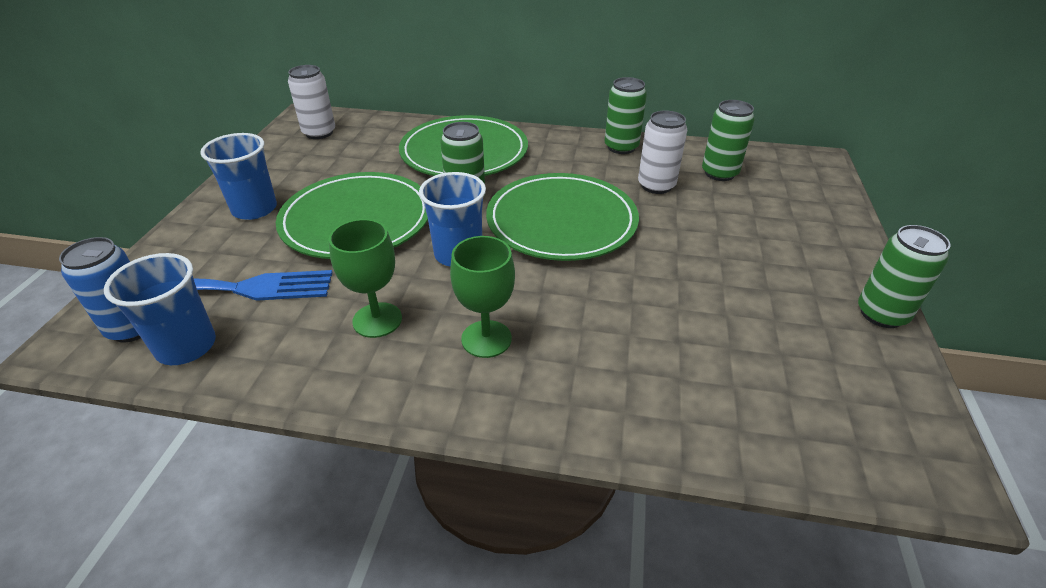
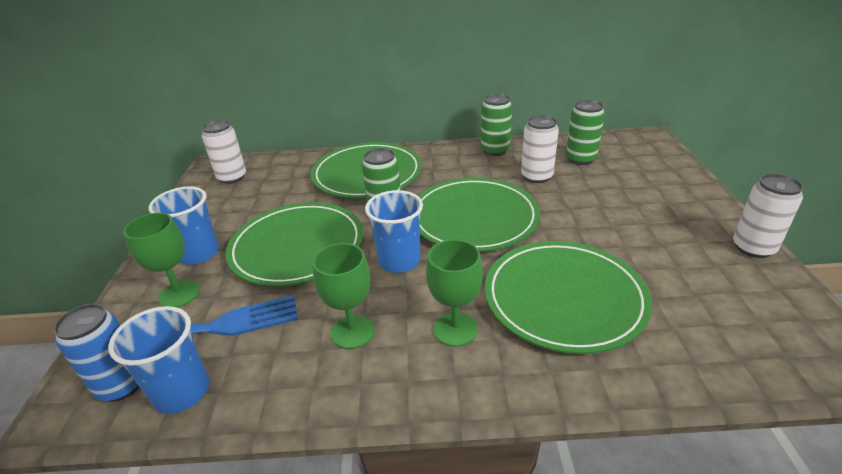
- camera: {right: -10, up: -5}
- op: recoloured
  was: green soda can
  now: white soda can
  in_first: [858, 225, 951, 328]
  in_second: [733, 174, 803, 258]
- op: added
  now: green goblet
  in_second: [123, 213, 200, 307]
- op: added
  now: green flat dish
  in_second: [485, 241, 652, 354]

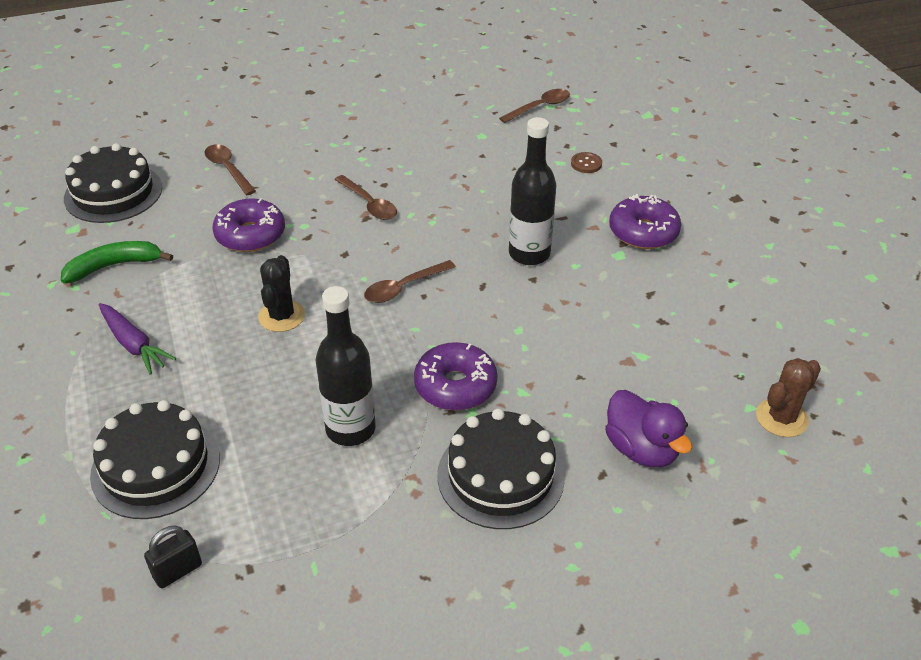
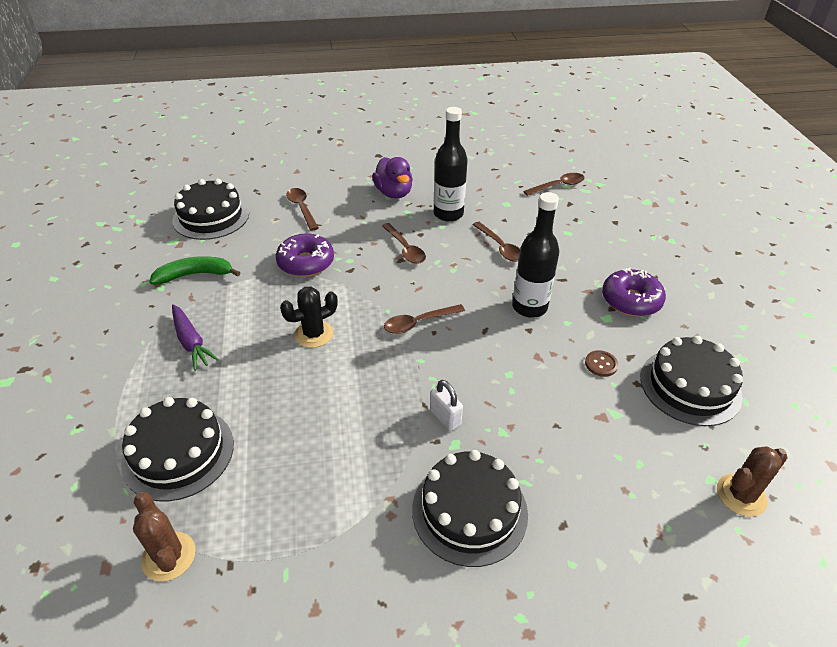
- camera: {right: 10, up: 0}
- op: moved
  was: brown shirt button
  in_first: [571, 152, 602, 173]
  in_second: [585, 350, 618, 377]
- op: turned
  was: jet-black saguaro cactus
  in_first: [258, 255, 305, 332]
  in_second: [280, 286, 338, 348]
  clockwise: 45
- op: moved
  was: jet-black bottle
  in_first: [316, 286, 376, 446]
  in_second: [434, 107, 468, 222]
- op: replaced
  was: purple donut
  now: white padlock
  in_first: [414, 342, 497, 411]
  in_second: [430, 380, 463, 431]
- op: moved
  was: purple duck
  in_first: [605, 390, 692, 467]
  in_second: [372, 157, 413, 198]
- op: replaced
  was: jet-black padlock
  now: brown saguaro cactus
  in_first: [144, 525, 202, 588]
  in_second: [133, 492, 196, 582]
- op: added
  now: brown teaspoon
  in_second: [473, 222, 520, 262]
- op: added
  now: jet-black layer cake
  in_second: [640, 336, 743, 426]

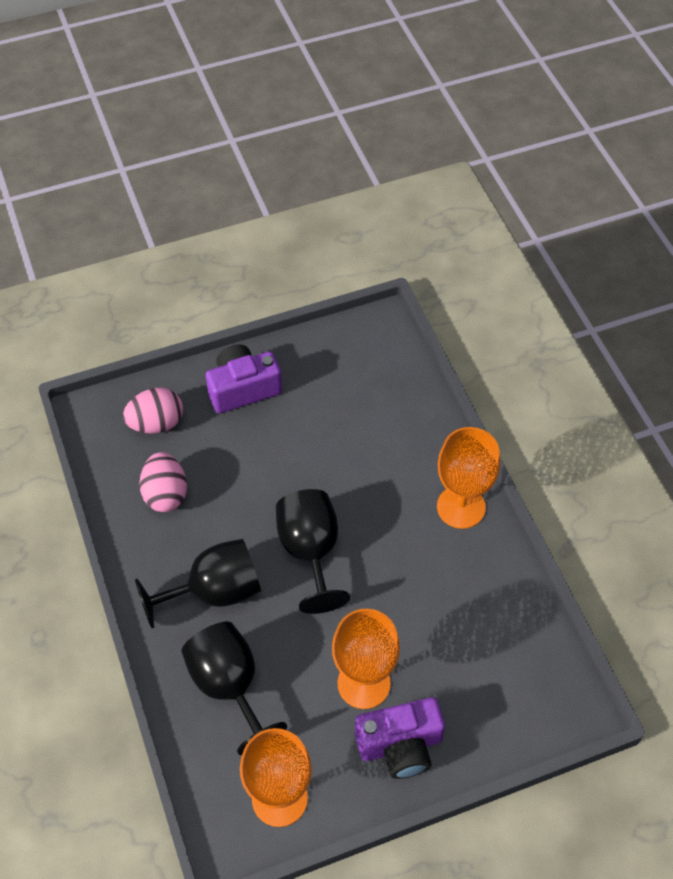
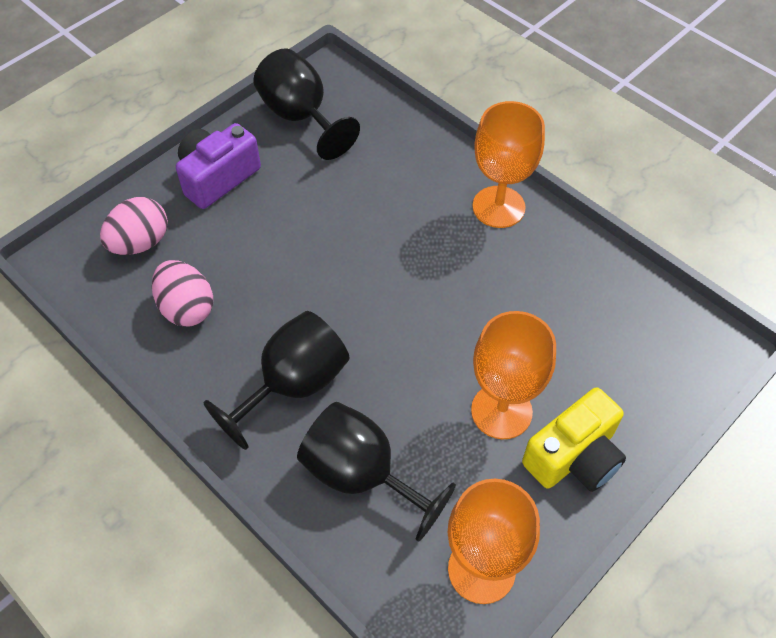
- camera: {right: -25, up: 0}
- op: moved
  was: jet-black goblet
  in_first: [276, 489, 350, 614]
  in_second: [253, 48, 360, 160]
- op: recoloured
  was: purple photo camera
  now: yellow photo camera
  in_first: [355, 697, 445, 779]
  in_second: [522, 387, 626, 492]

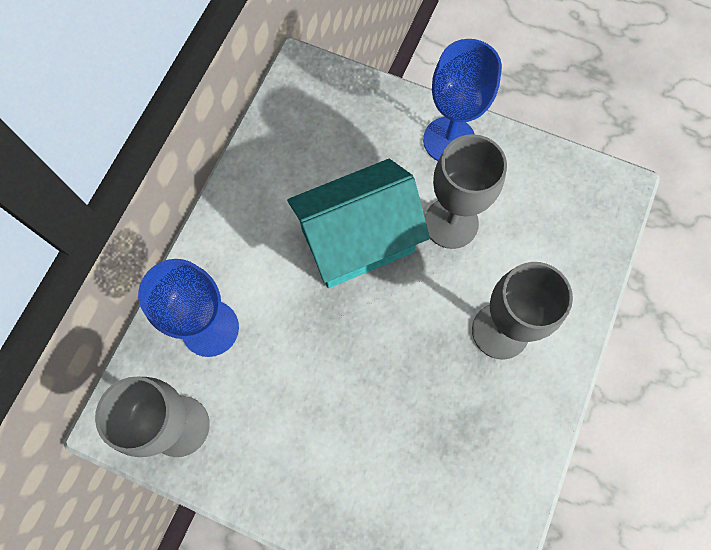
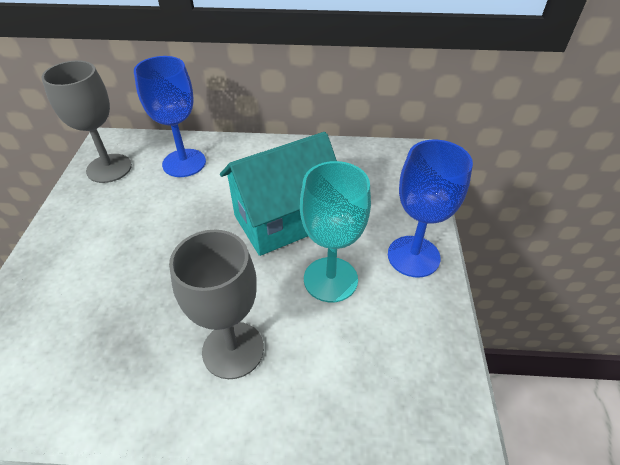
- camera: {right: 70, up: -25}
- op: recoloured
  was: gray goblet
  now: teal goblet
  in_first: [425, 134, 507, 249]
  in_second: [300, 161, 371, 302]
- op: turned
  was: teal cottage
  in_first: [287, 159, 430, 288]
  in_second: [220, 132, 337, 256]
  clockwise: -75

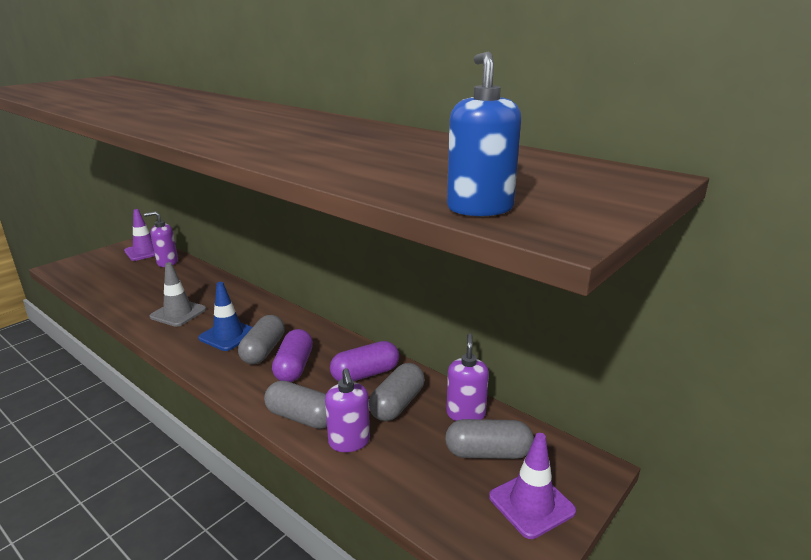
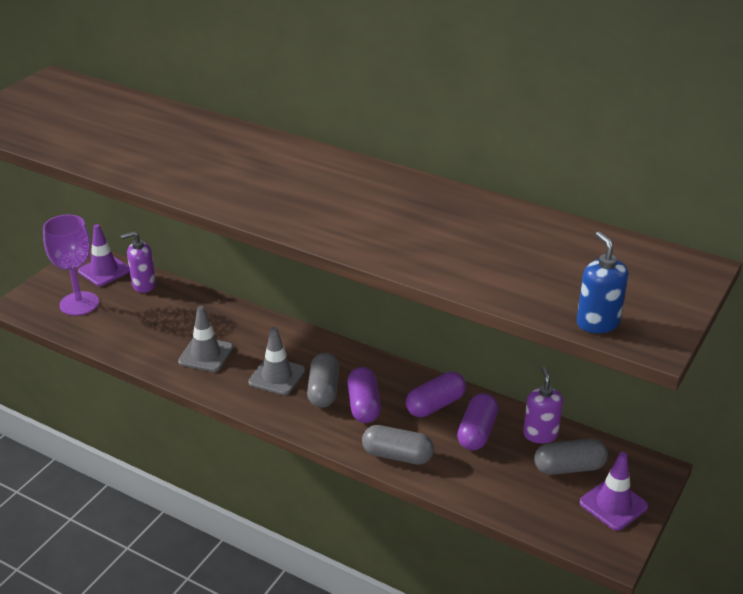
- camera: {right: -10, up: 10}
- op: recoloured
  was: blue road cone
  now: gray road cone
  in_first: [198, 282, 252, 351]
  in_second: [248, 327, 305, 395]
- op: recoloured
  was: gray pill shape
  now: purple pill shape
  in_first: [369, 363, 425, 421]
  in_second: [457, 393, 499, 451]
- op: removed
  was: purple soap pump
  in_first: [325, 368, 370, 452]
- op: added
  now: purple goblet
  in_second: [43, 215, 99, 316]

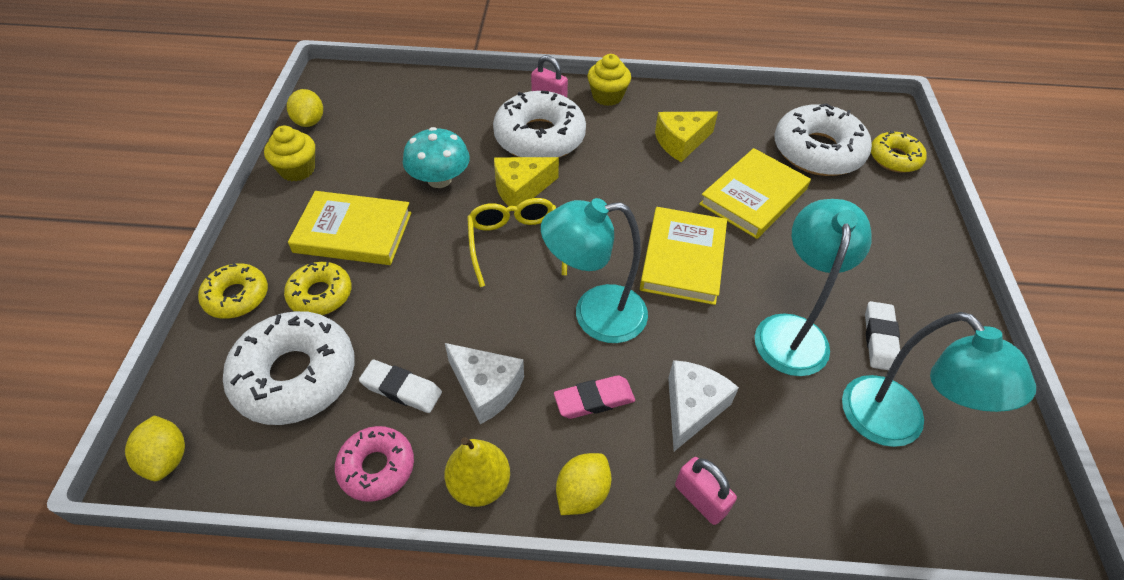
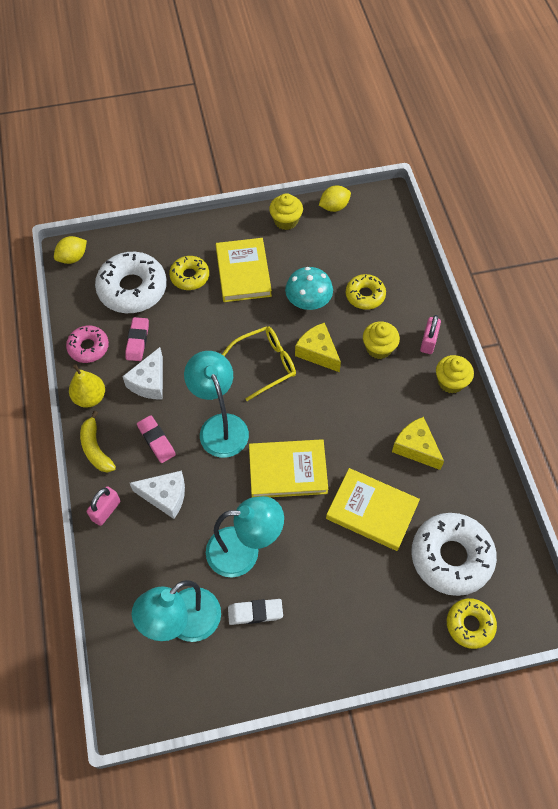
- camera: {right: 75, up: 10}
- op: replaced
  was: white donut
  now: yellow muffin
  in_first: [493, 90, 586, 158]
  in_second: [363, 321, 400, 359]
- op: moved
  was: yellow donut
  in_first: [198, 263, 268, 319]
  in_second: [346, 274, 386, 310]
- op: recoloured
  was: white gum eraser
  now: pink gum eraser
  in_first: [359, 360, 442, 413]
  in_second: [125, 317, 149, 361]
- op: replaced
  was: yellow lemon
  now: yellow banana
  in_first: [556, 453, 612, 515]
  in_second: [80, 411, 116, 473]

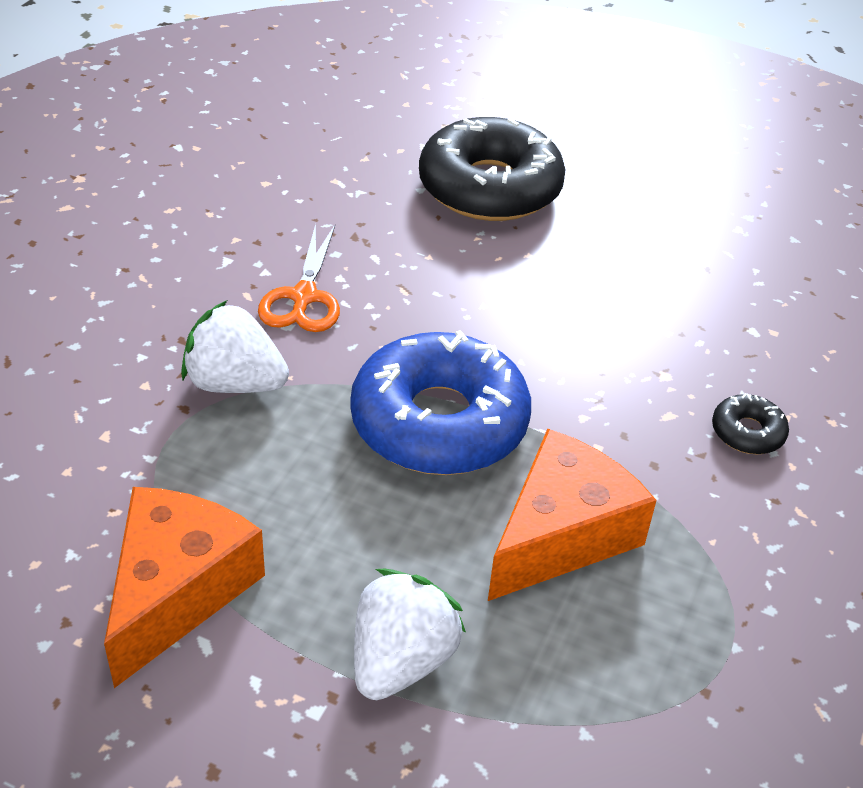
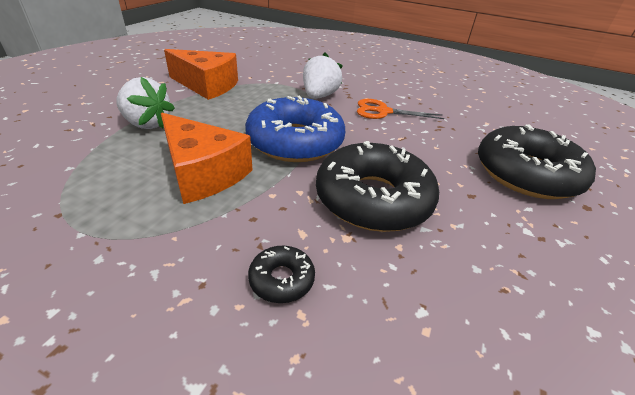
- camera: {right: 90, up: -5}
- op: added
  now: jet-black donut
  in_second: [316, 141, 439, 232]

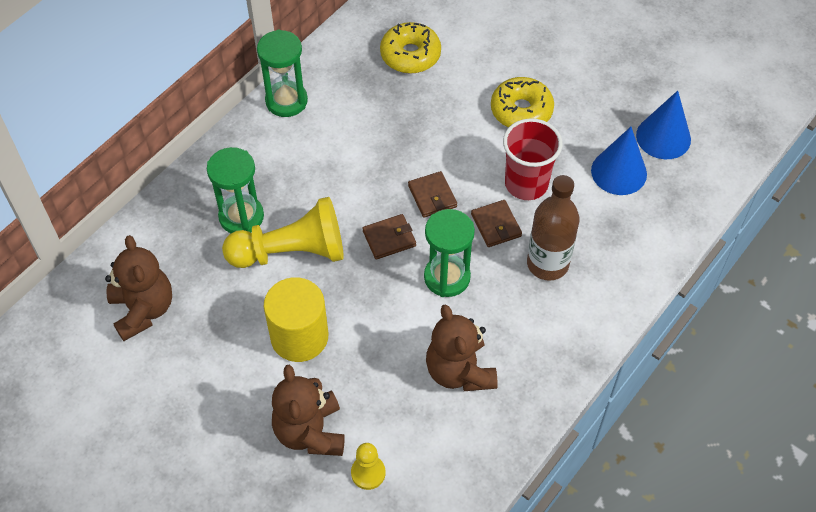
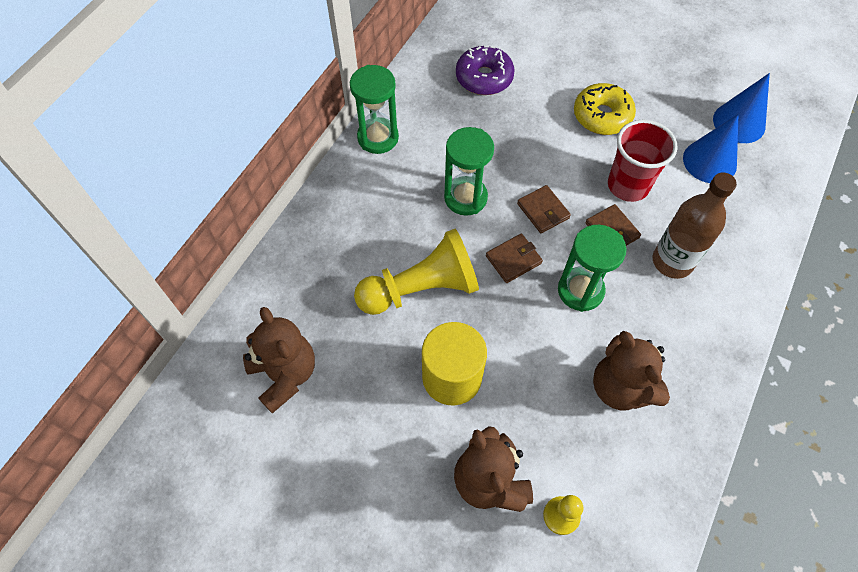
- camera: {right: -10, up: 5}
- op: recoloured
  was: yellow donut
  now: purple donut
  in_first: [380, 22, 441, 74]
  in_second: [456, 46, 515, 95]
- op: moved
  was: green sand timer
  in_first: [207, 147, 264, 233]
  in_second: [444, 127, 494, 216]

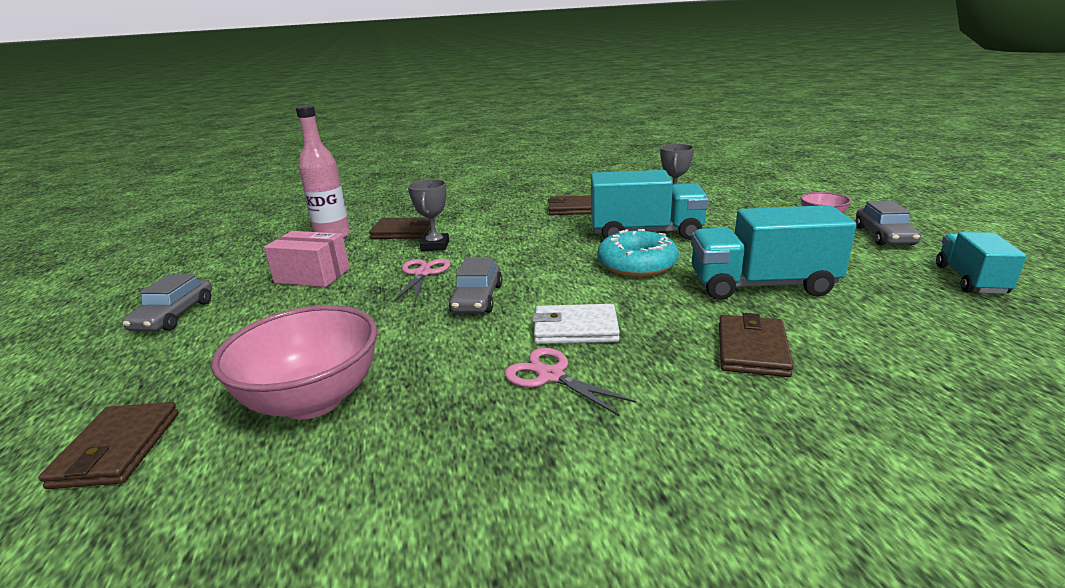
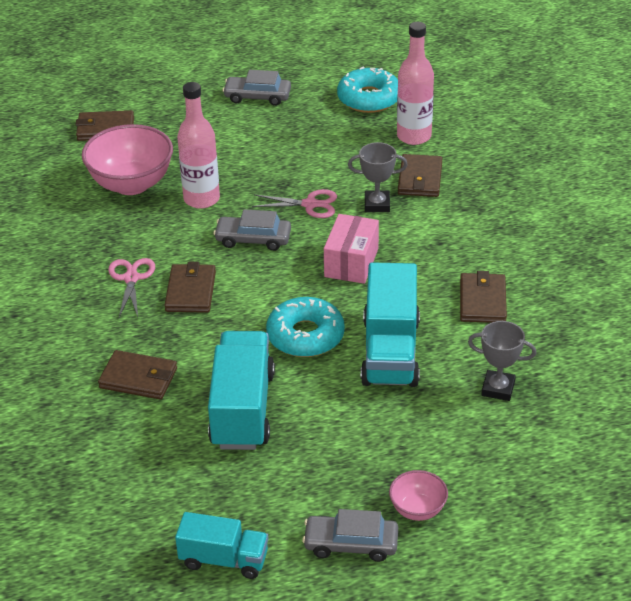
- camera: {right: 90, up: 15}
- op: moved
  was: pink parcel
  in_first: [264, 231, 350, 287]
  in_second: [324, 214, 379, 284]
- op: recoloured
  was: white card wallet
  now: brown card wallet
  in_first: [532, 304, 620, 344]
  in_second: [165, 262, 216, 313]
- op: turned
  was: pink scissors
  in_first: [505, 348, 636, 416]
  in_second: [108, 258, 155, 317]
  clockwise: -45
- op: added
  now: teal donut
  in_second: [337, 67, 398, 113]
- op: added
  now: pink bottle
  in_second: [177, 82, 220, 209]

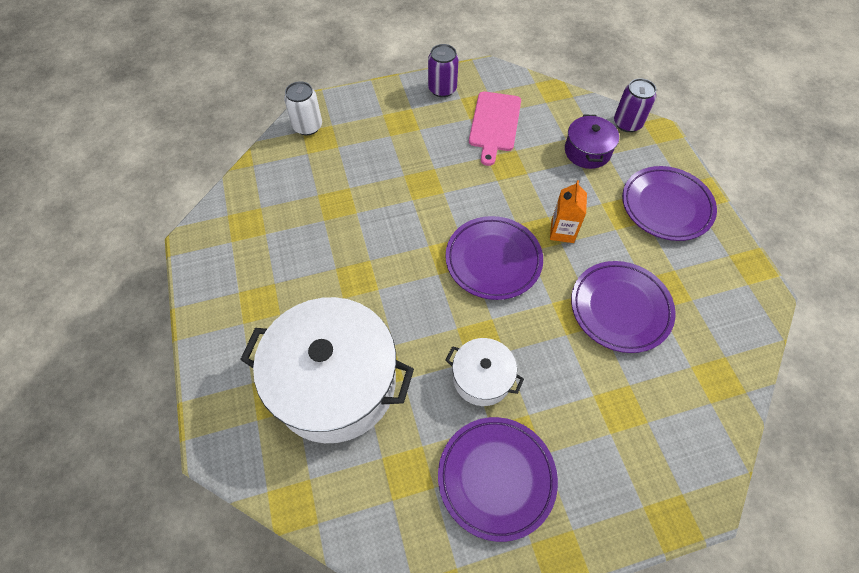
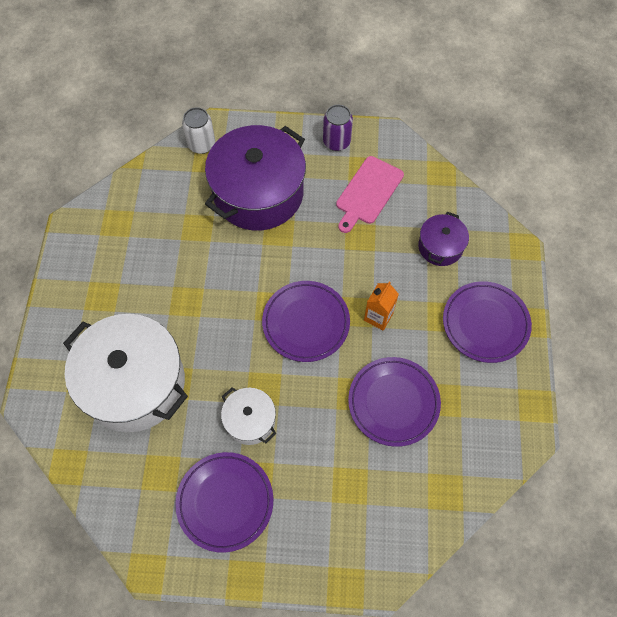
- camera: {right: 20, up: 5}
- op: removed
  was: purple soda can
  in_first: [614, 78, 656, 132]
- op: added
  now: purple stockpot
  in_second: [205, 125, 306, 230]

